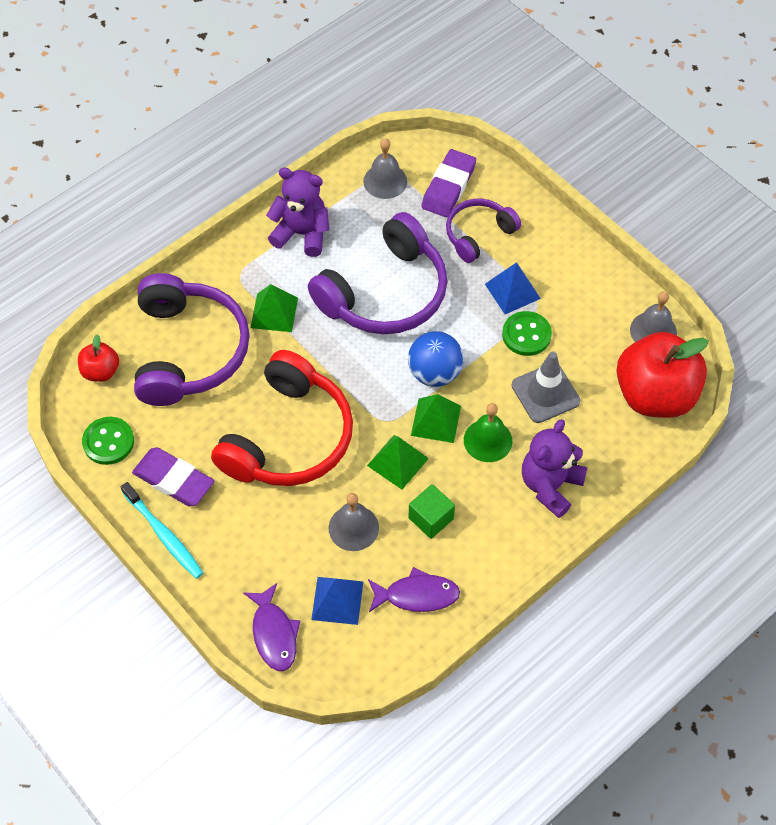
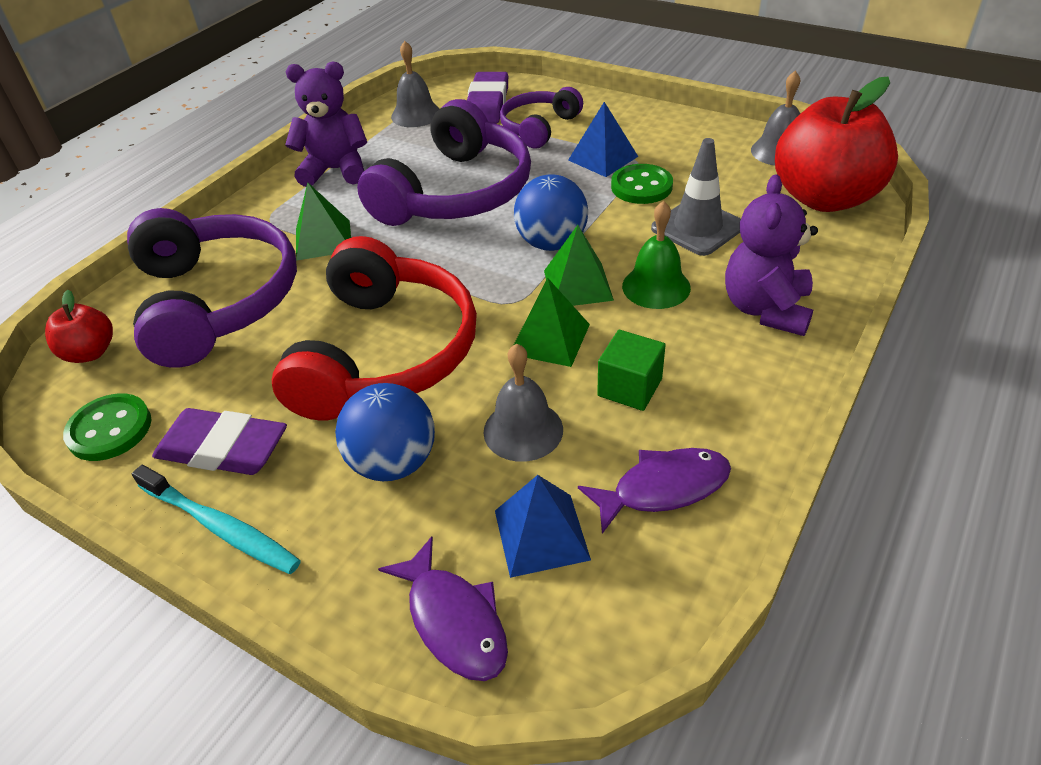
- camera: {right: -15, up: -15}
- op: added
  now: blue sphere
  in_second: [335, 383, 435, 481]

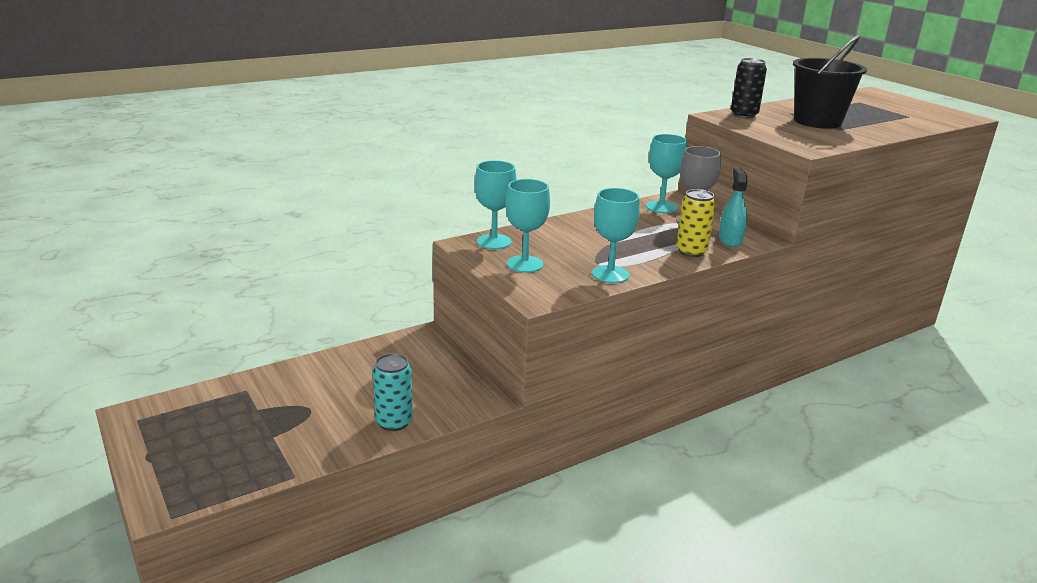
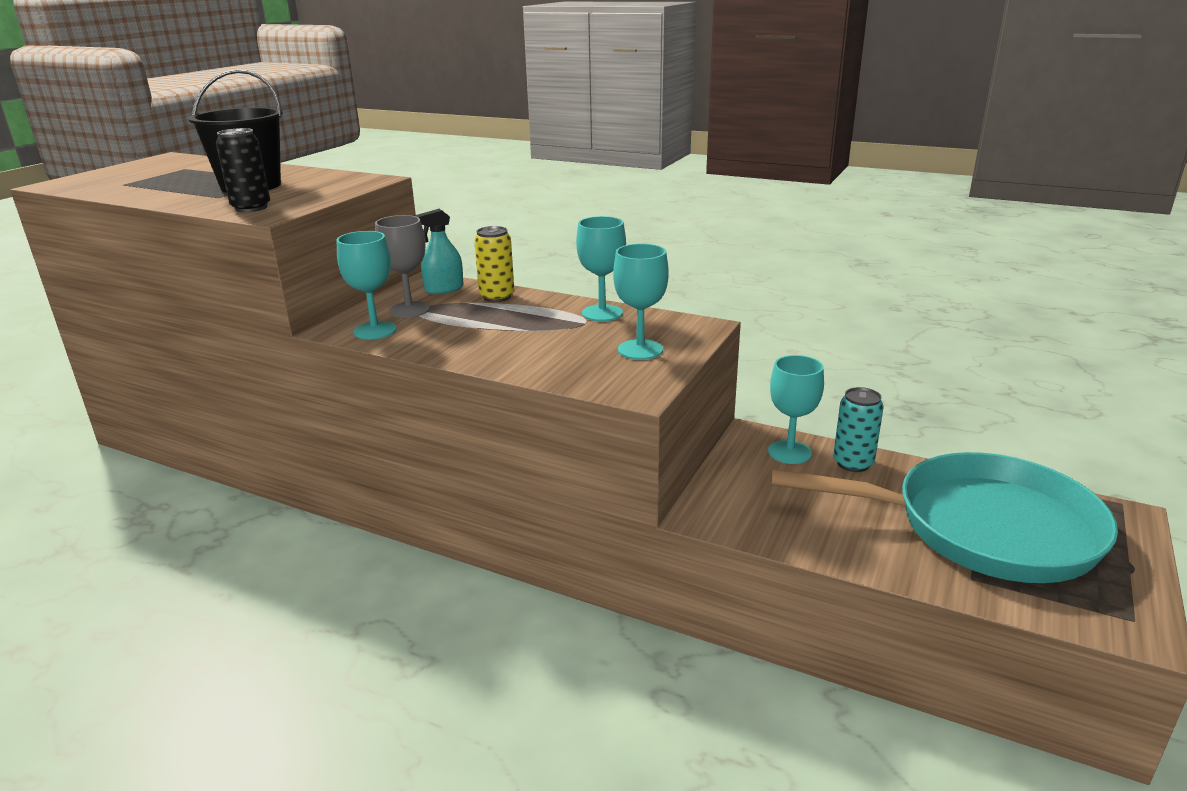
- camera: {right: -120, up: 0}
- op: moved
  was: teal goblet
  in_first: [474, 160, 517, 249]
  in_second: [768, 355, 824, 464]
- op: added
  now: teal skillet
  in_second: [770, 452, 1118, 583]

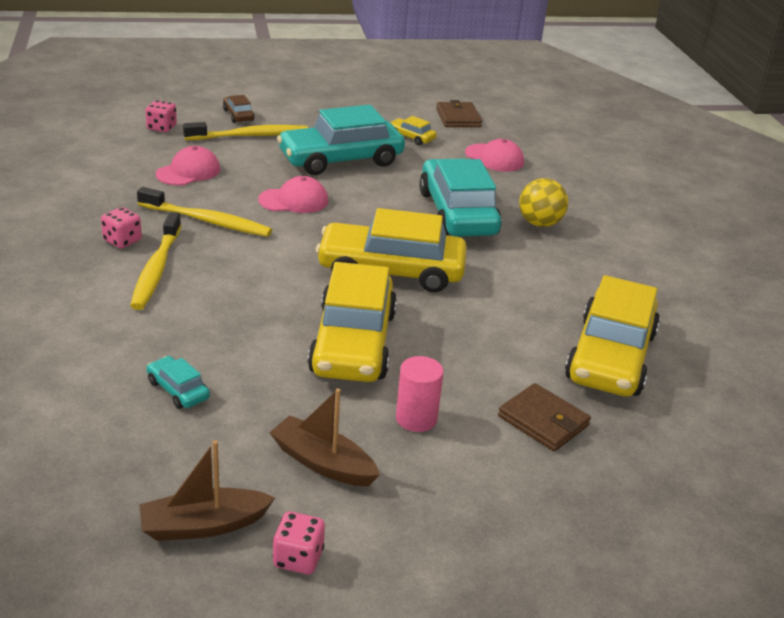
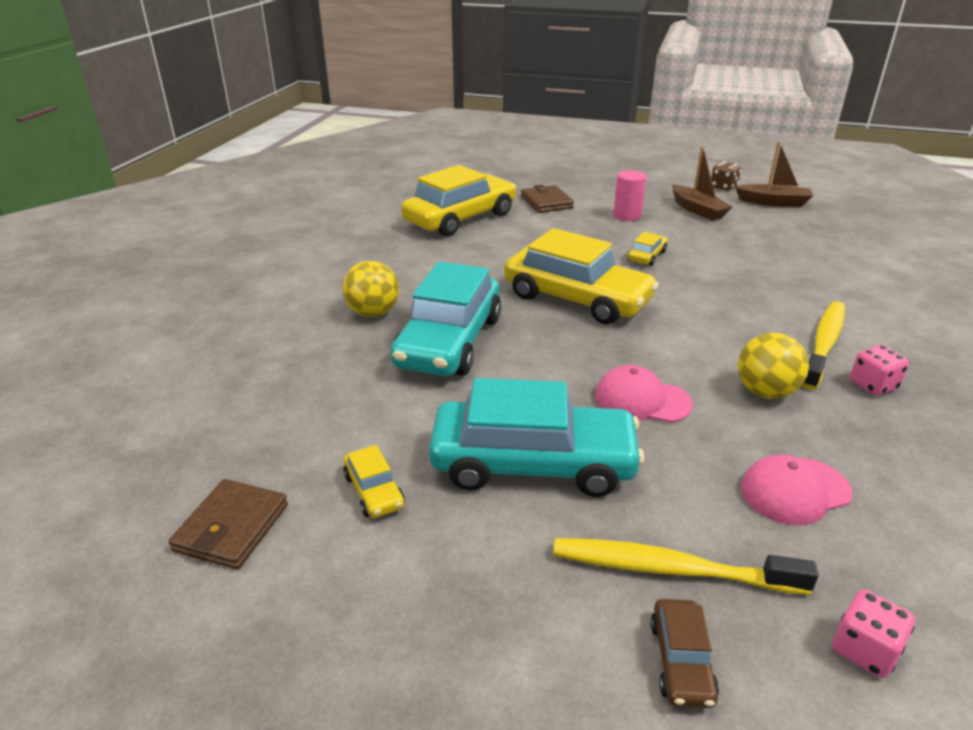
- camera: {right: -150, up: 0}
- op: removed
  was: pink baseball cap
  in_first: [465, 139, 524, 172]
- op: replaced
  was: yellow dental brush
  now: yellow sphere
  in_first: [137, 187, 272, 237]
  in_second: [738, 333, 809, 399]
- op: resized
  was: yellow automobile
  in_first: [308, 262, 397, 382]
  in_second: [628, 232, 668, 266]
  ratio: 0.42
- op: removed
  was: teal automobile
  in_first: [147, 356, 210, 409]
- op: recoloured
  was: pink dice
  now: brown dice
  in_first: [273, 512, 325, 574]
  in_second: [711, 161, 741, 191]

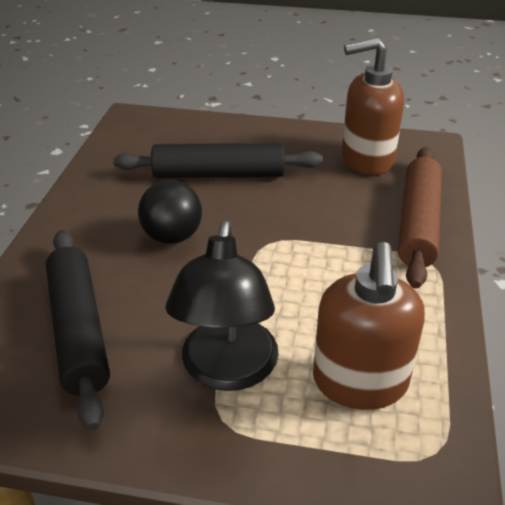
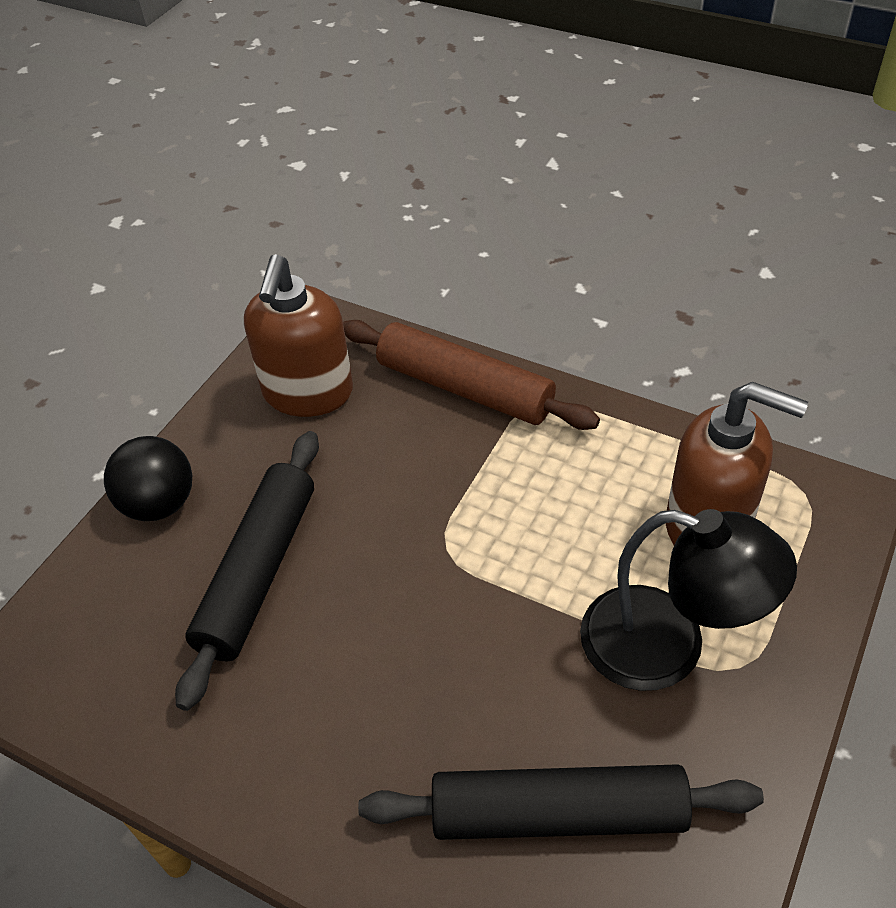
- camera: {right: -70, up: 10}
- op: moved
  was: jet-black sphere
  in_first: [138, 180, 202, 244]
  in_second: [104, 436, 192, 521]

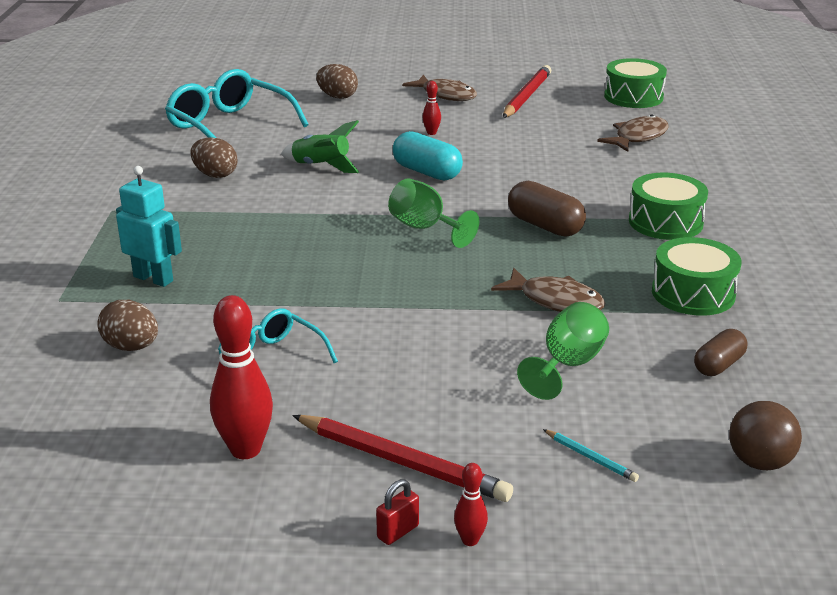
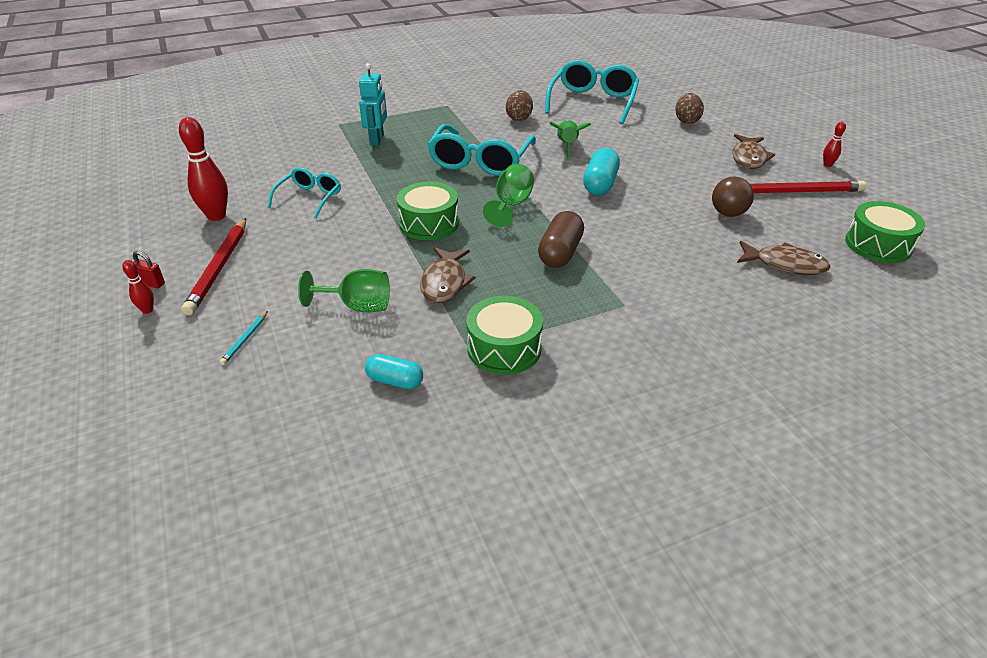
- camera: {right: 65, up: 10}
- op: moved
  was: red bowling pin
  in_first: [422, 81, 441, 135]
  in_second: [823, 122, 846, 167]
- op: moved
  was: green drum
  in_first: [629, 173, 708, 240]
  in_second: [397, 182, 459, 240]
- op: removed
  was: brown toy egg
  in_first: [98, 300, 158, 351]
- op: recoloured
  was: brown pill shape
  now: teal pill shape
  in_first: [694, 329, 747, 376]
  in_second: [365, 354, 423, 389]
- op: moved
  was: brown sphere
  in_first: [729, 401, 802, 470]
  in_second: [712, 177, 754, 217]
- op: added
  now: teal glasses
  in_second: [428, 124, 536, 176]

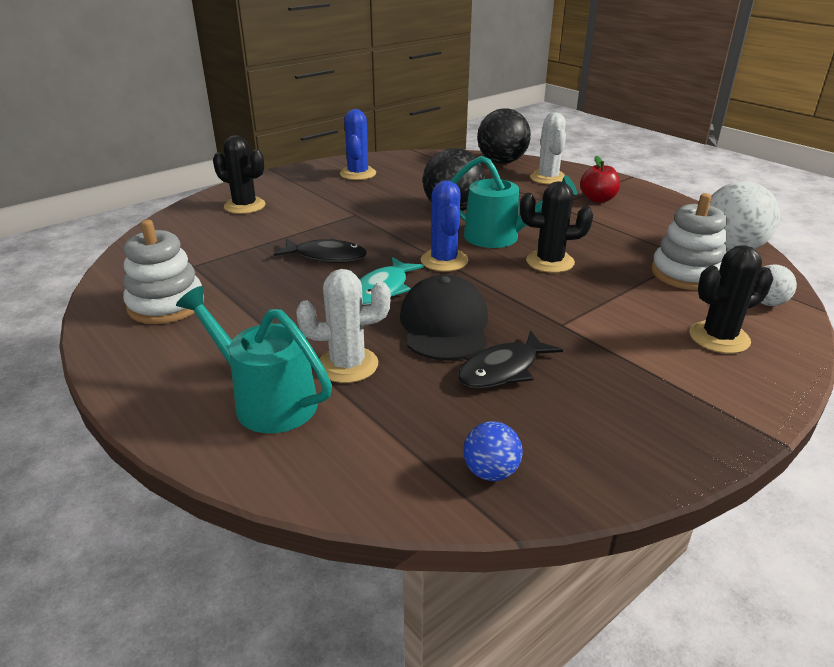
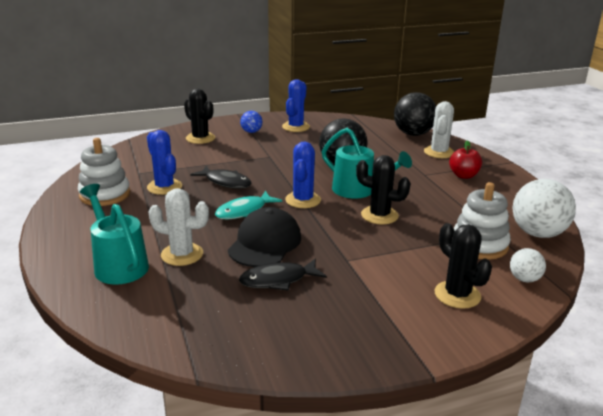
- camera: {right: 20, up: -5}
- op: turned
  was: jet-black saguaro cactus
  in_first: [689, 245, 773, 354]
  in_second: [435, 223, 492, 309]
  clockwise: 60
- op: moved
  was: blue sphere
  in_first: [463, 421, 523, 481]
  in_second: [240, 111, 262, 133]
- op: added
  now: blue saguaro cactus
  in_second: [147, 130, 182, 195]

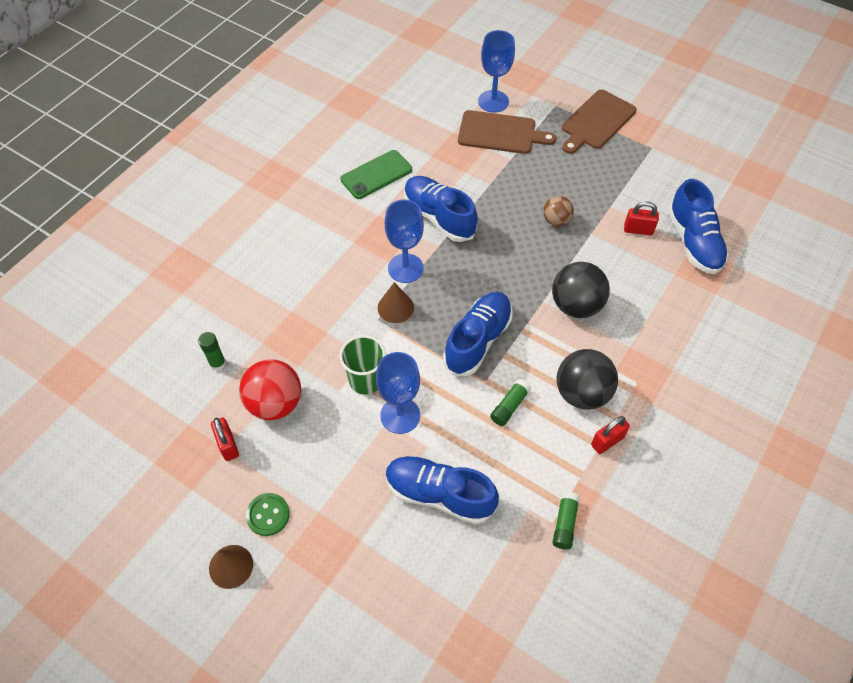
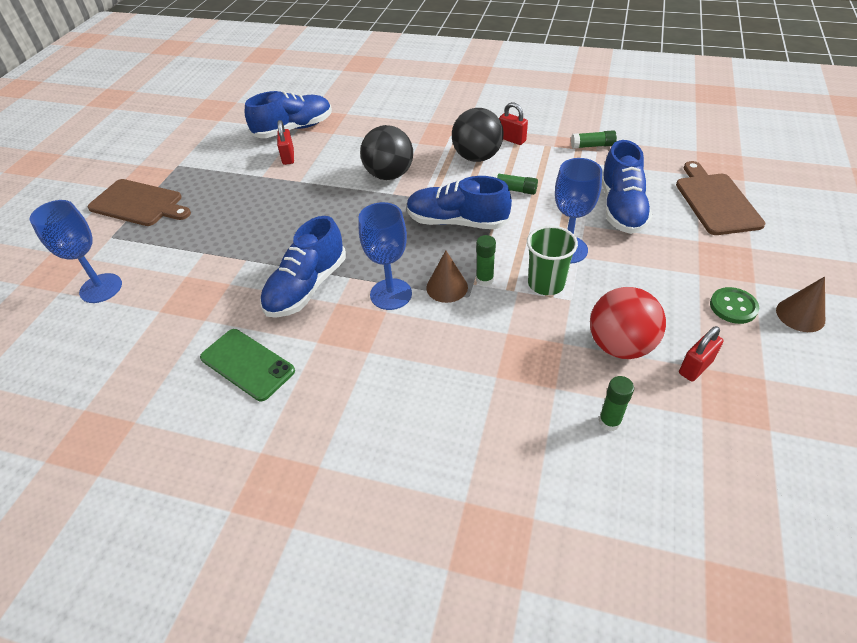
- camera: {right: -105, up: -10}
- op: moved
  was: brown bread board
  in_first: [458, 110, 556, 154]
  in_second: [676, 161, 765, 235]
- op: removed
  was: brown sphere
  in_first: [543, 196, 574, 226]
- op: added
  now: green glue stick
  in_second: [476, 235, 496, 286]

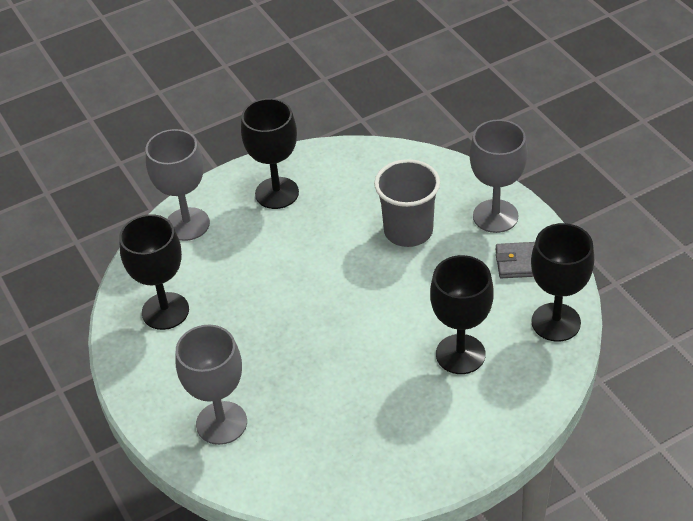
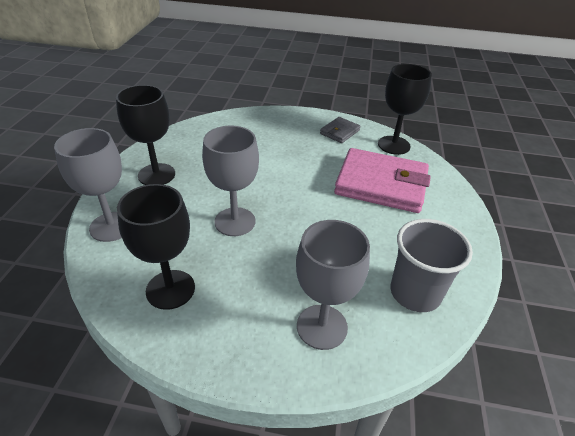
- camera: {right: -55, up: -5}
- op: moved
  was: gray goblet
  in_first: [470, 119, 528, 233]
  in_second: [202, 126, 259, 236]
- op: moved
  was: gray tumbler
  in_first: [374, 159, 440, 247]
  in_second: [390, 219, 473, 312]
- op: replaced
  was: jet-black goblet
  now: pink card wallet
  in_first: [430, 255, 494, 374]
  in_second: [334, 148, 431, 213]

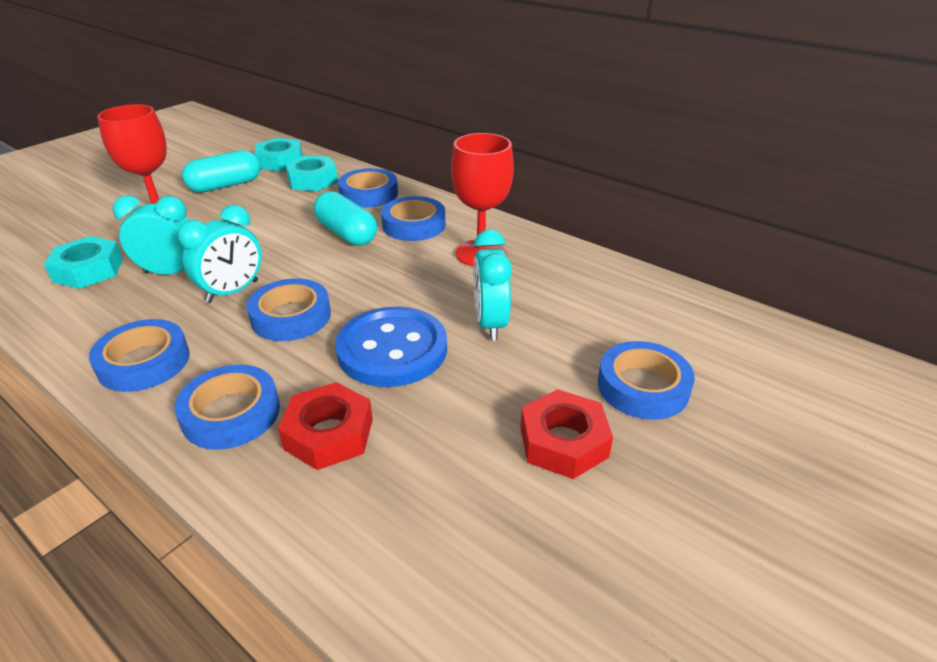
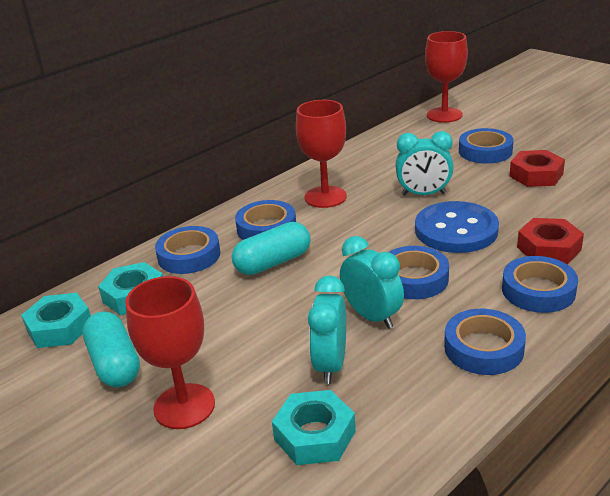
- camera: {right: -80, up: -5}
- op: added
  now: red goblet
  in_second: [425, 31, 468, 123]

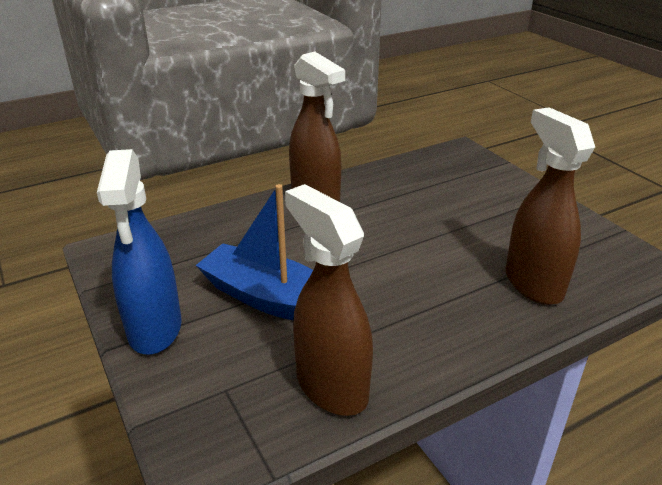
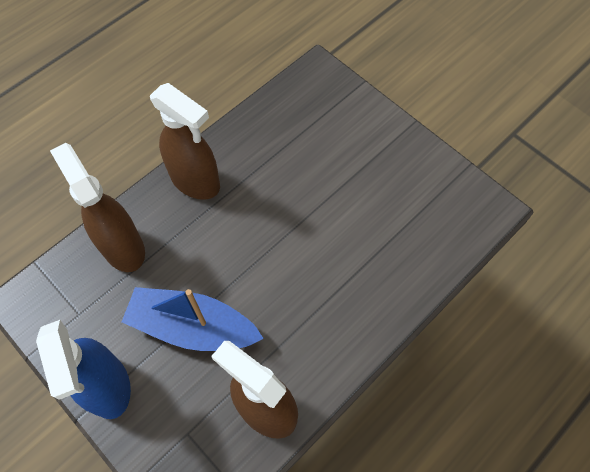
- camera: {right: -15, up: 30}
- op: moved
  was: brown spray bottle
  in_first: [506, 107, 595, 305]
  in_second: [50, 143, 145, 272]

